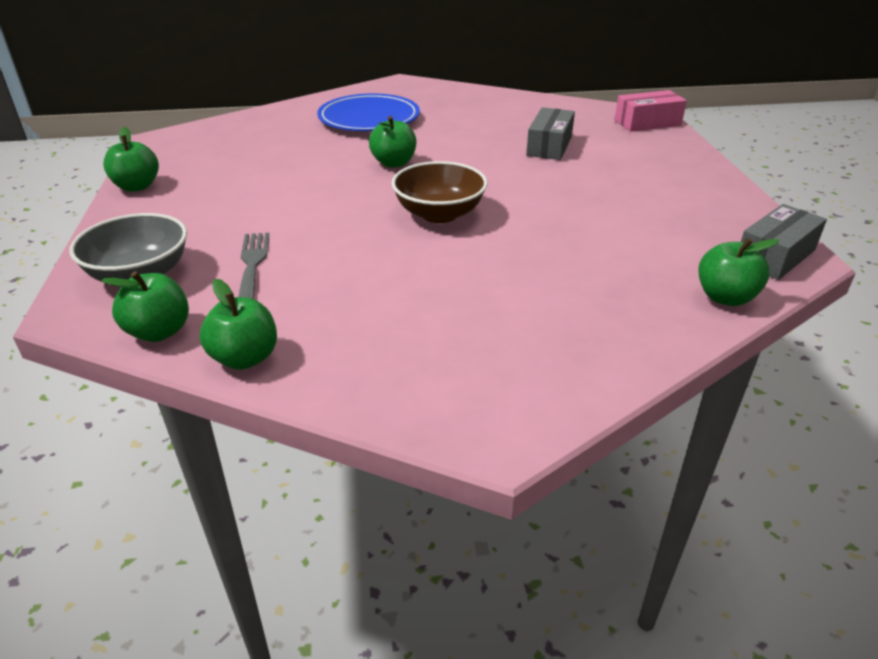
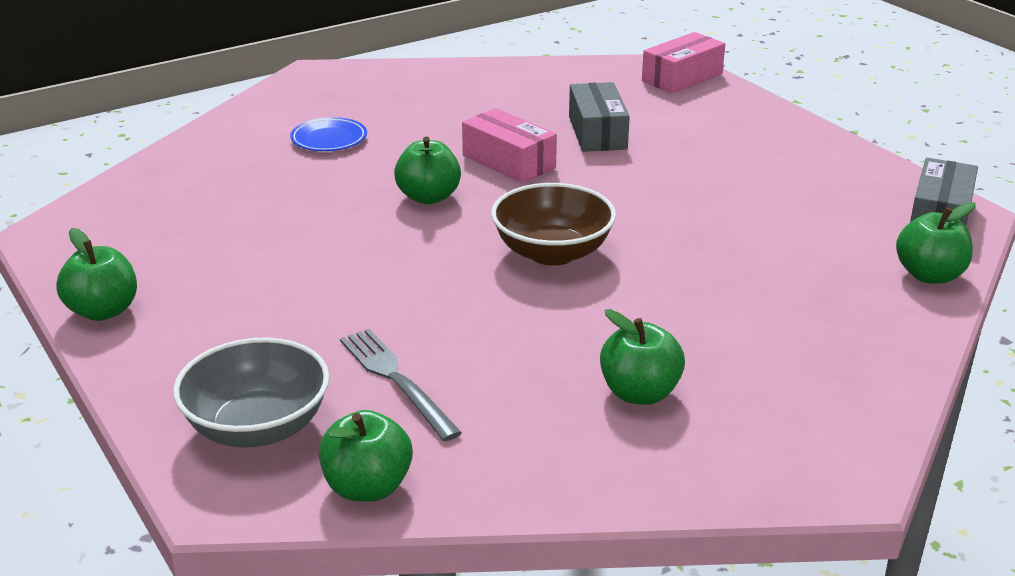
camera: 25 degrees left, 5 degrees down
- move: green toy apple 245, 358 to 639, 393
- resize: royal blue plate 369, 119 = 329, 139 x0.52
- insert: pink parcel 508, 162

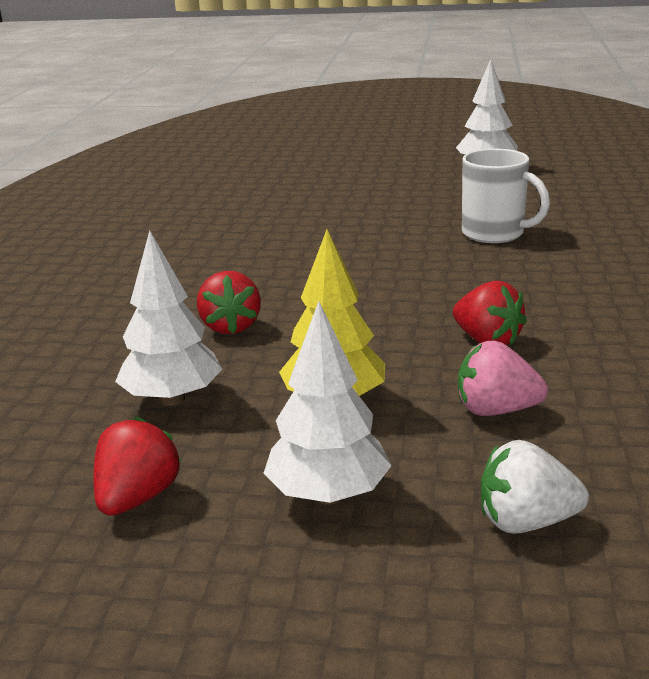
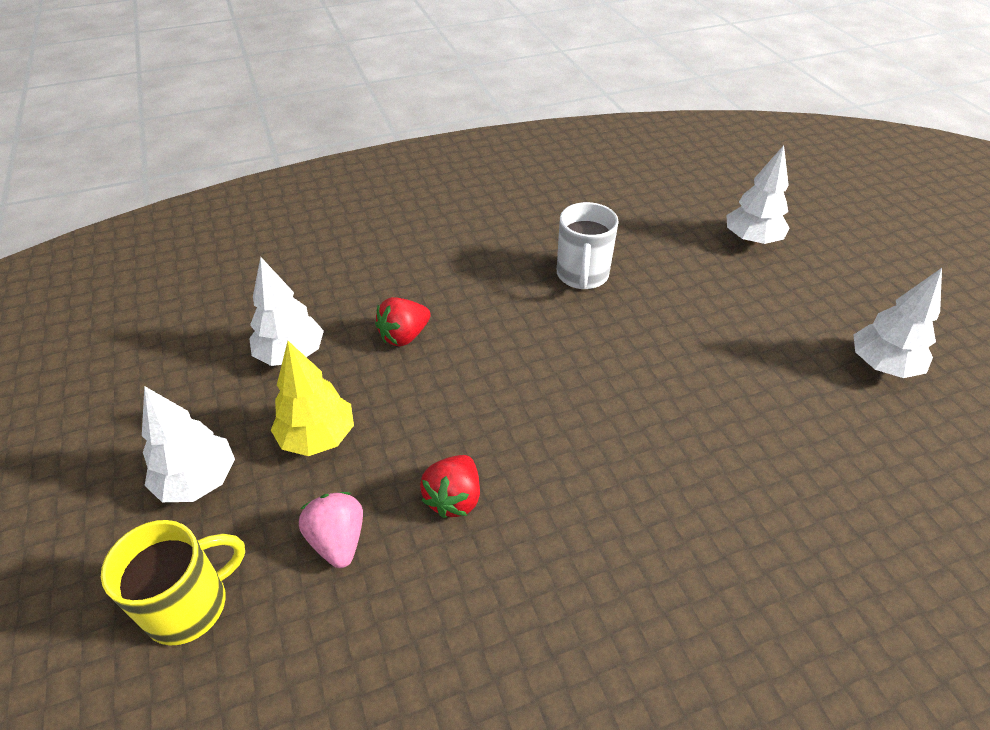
camera: 60 degrees right, 20 degrees up
- delete: crimson berry 137, 498
- move: pure white tea mug 495, 233 to 582, 275
- replace: pure white berry 526, 522 to yellow tea mug 189, 605
- insert: pure white tree 751, 240

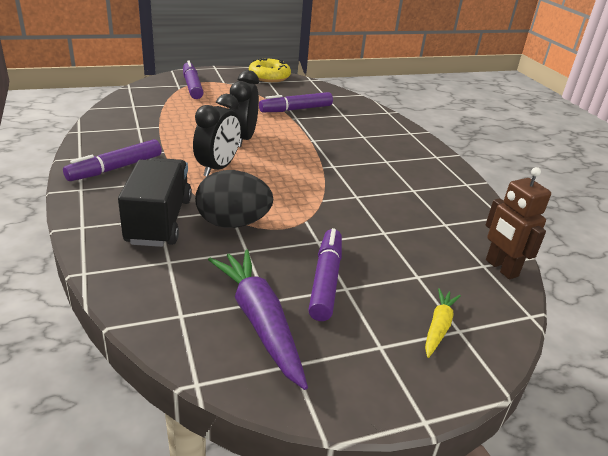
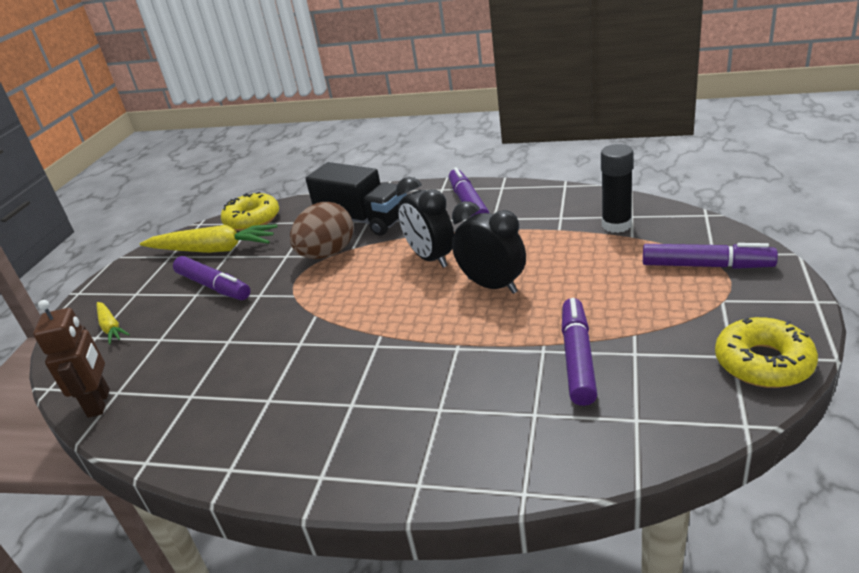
camera: 130 degrees right, 0 degrees up
- recolor: black egg shape 233, 223 to dark brown egg shape 327, 254
- recolor: royal purple toy carrot 259, 321 to yellow toy carrot 214, 249
- rotate: dark brown robot figure 501, 268 = 99, 403 75 degrees clockwise
- insert: yellow donut 252, 220
- insert: black glue stick 616, 225

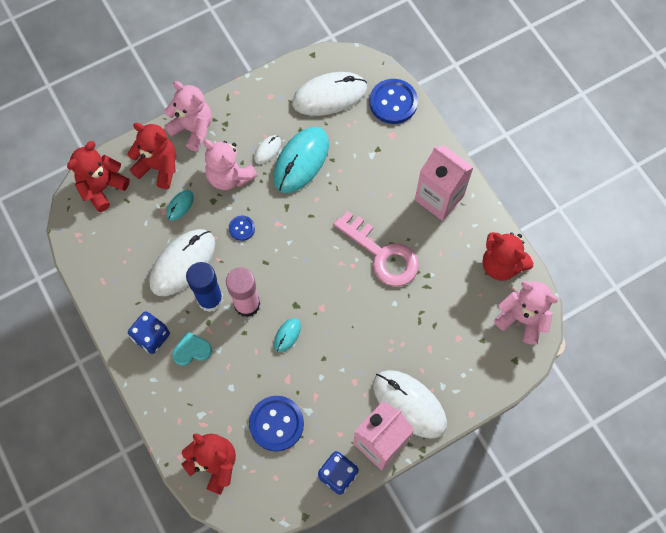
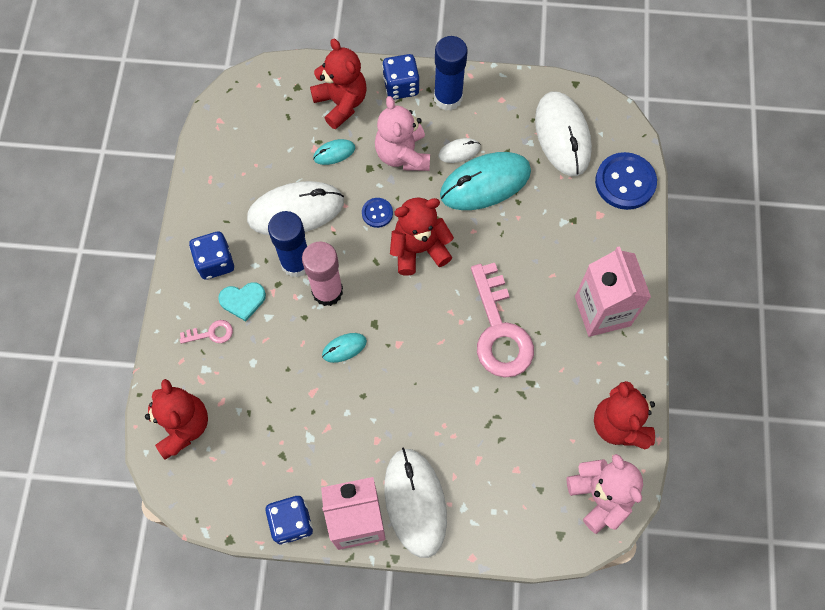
camera: 35 degrees right, 0 degrees up
- move: crimson teddy 102, 188 to 419, 249
- replace: pink teddy 193, 129 to royal blue game die 401, 86
- rotate: teal heart 192, 350 = 243, 300 150 degrees clockwise
- delete: royal blue sewing button 276, 424
- rotate: pure white computer mouse 329, 96 = 562, 135 60 degrees clockwise
- insert: pink key 211, 333
- insert: royal blue glue stick 448, 98

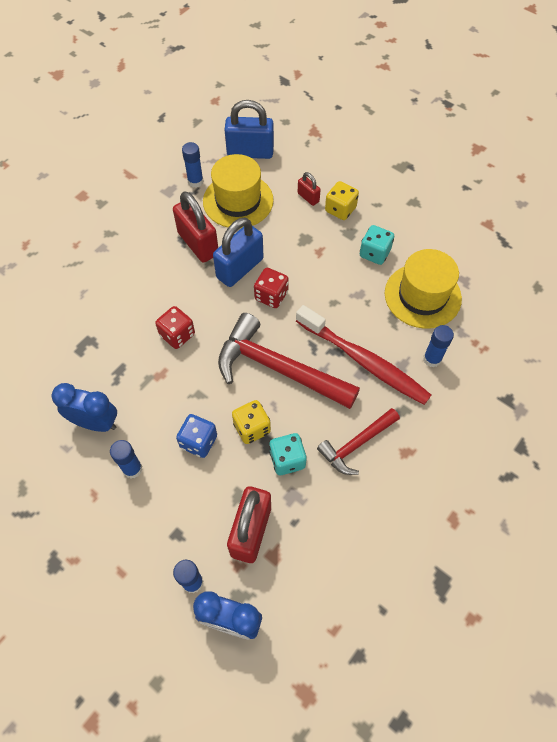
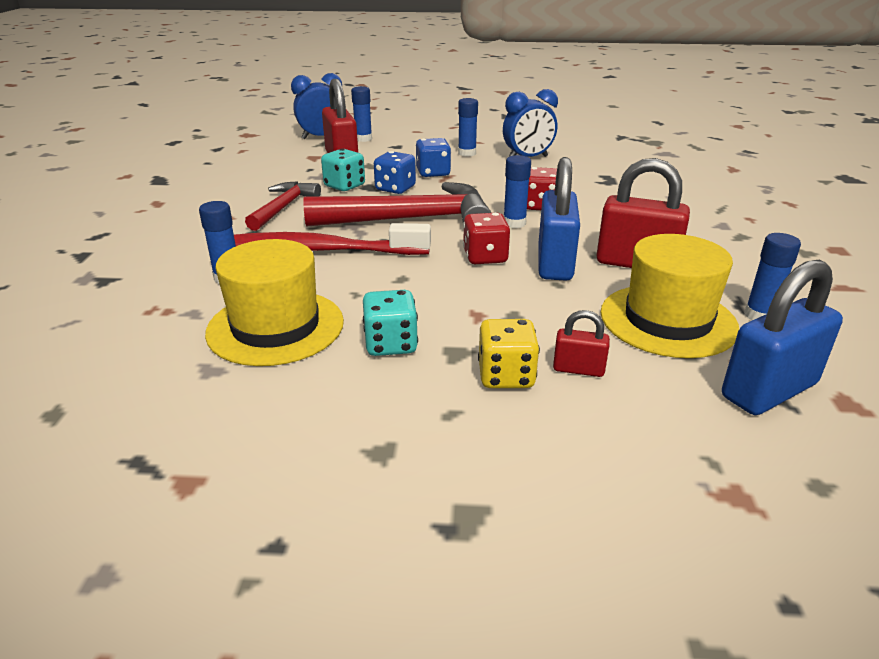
camera: 145 degrees right, 30 degrees down
- recolor: yellow game die 252, 428 to royal blue game die 395, 188
- insert: royal blue glue stick 514, 223

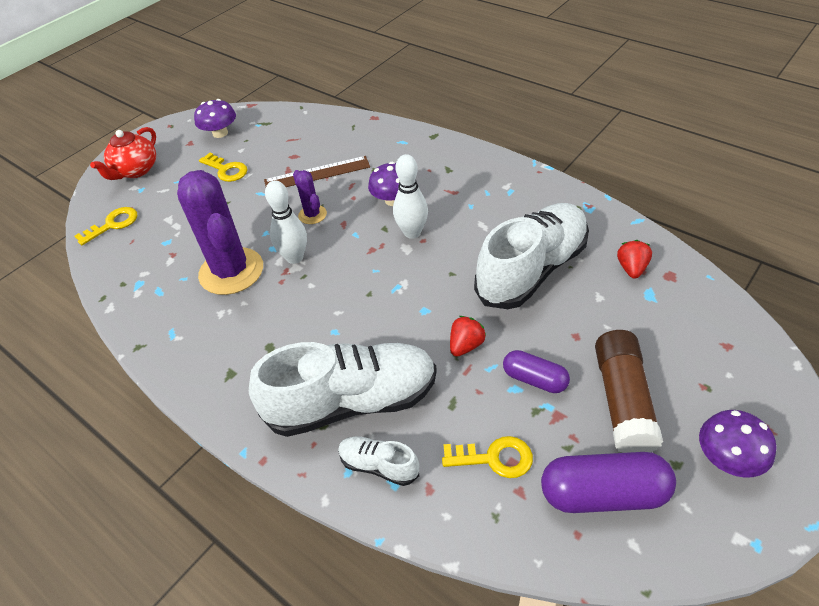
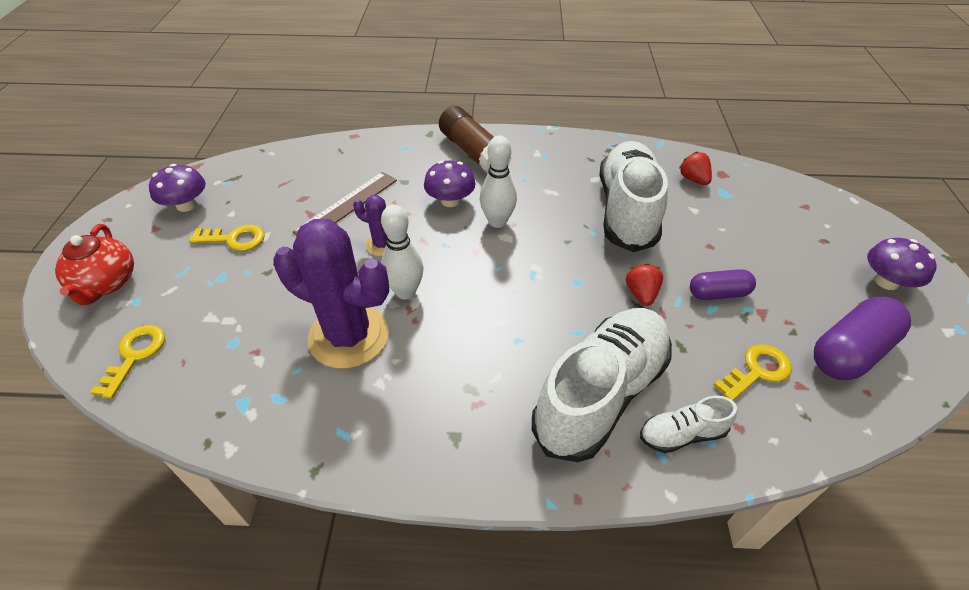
camera: 40 degrees left, 0 degrees up
- move: dark brown glue stick 622, 401 to 473, 152

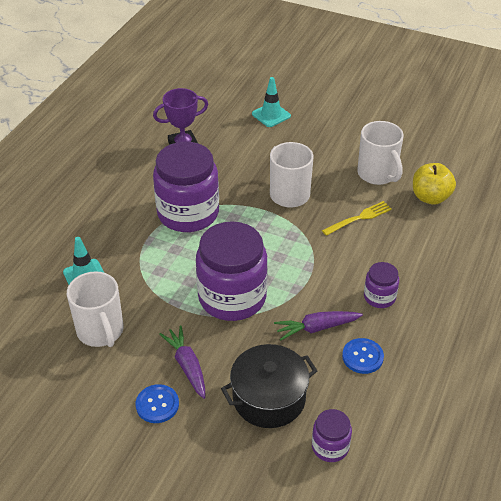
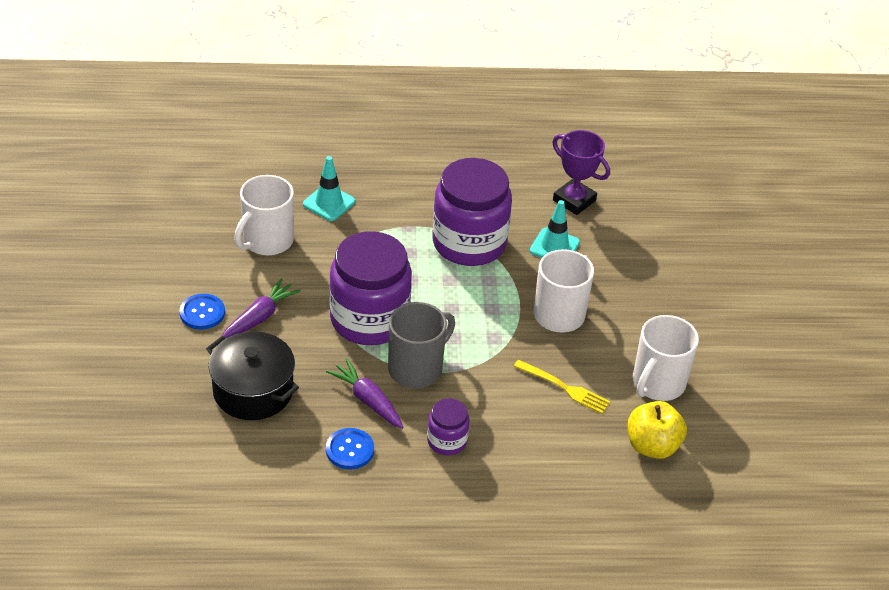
camera: 60 degrees right, 0 degrees up
- move: teal traffic cone 271, 115 to 554, 246
- delete: royal purple preserve jar 330, 447
- insert: ash-grey tea mug 416, 368

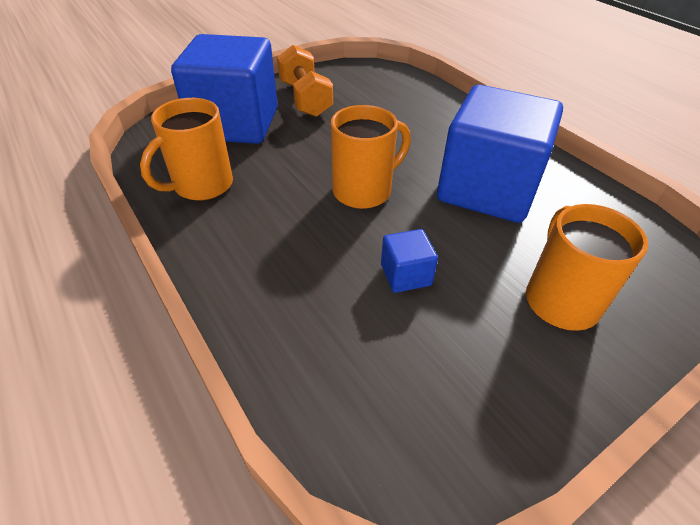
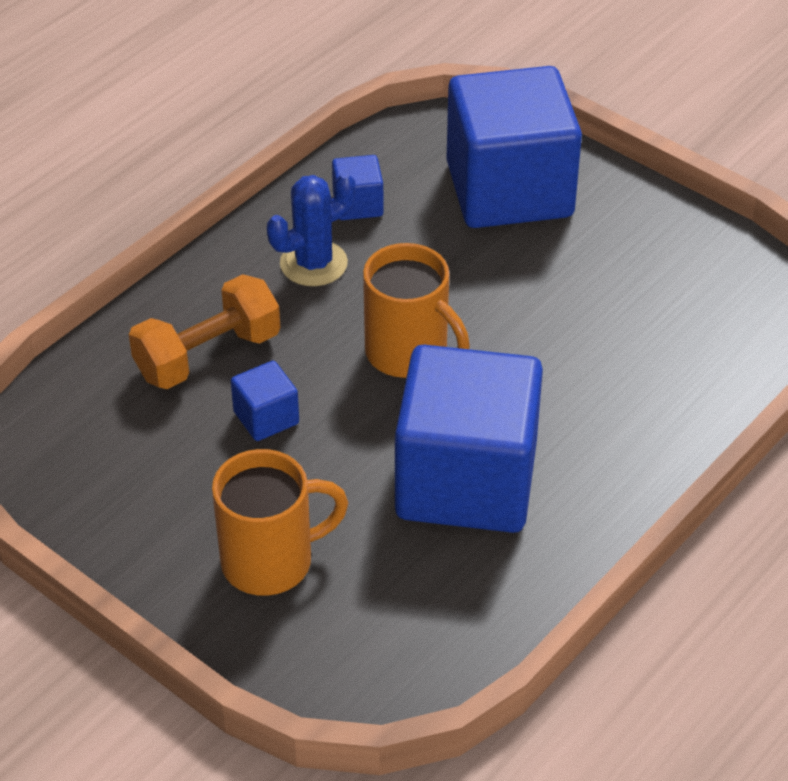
camera: 75 degrees right, 0 degrees up
- replace: orange tea mug 201, 185 to royal blue block 358, 204
- move: orange hand weight 305, 99 to 207, 355
- insert: royal blue prickly plant 313, 263

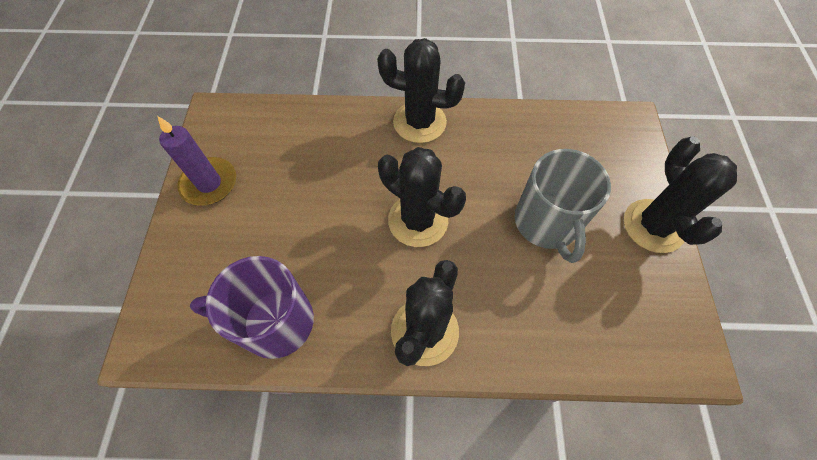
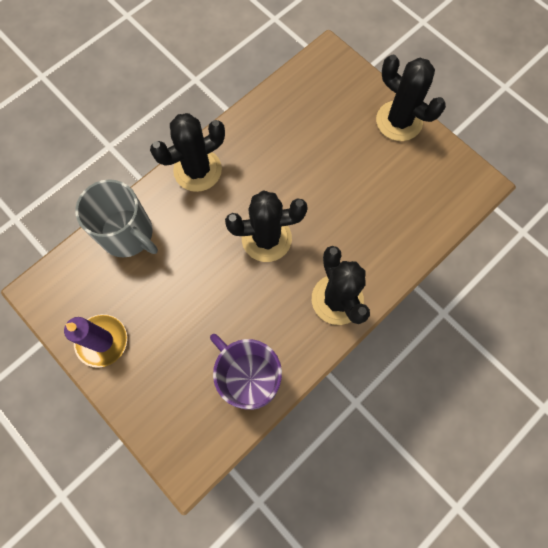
camera: 45 degrees left, 10 degrees up
- rotate: royal purple tea mug 275, 322 = 249, 377 90 degrees clockwise
- move: ash-grey tea mug 546, 223 to 127, 234

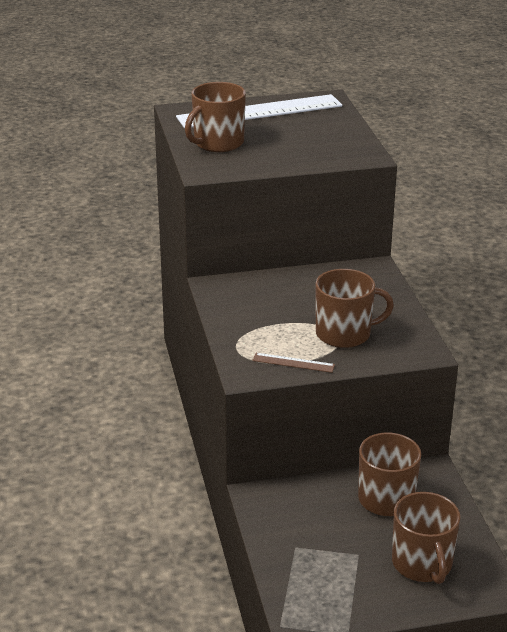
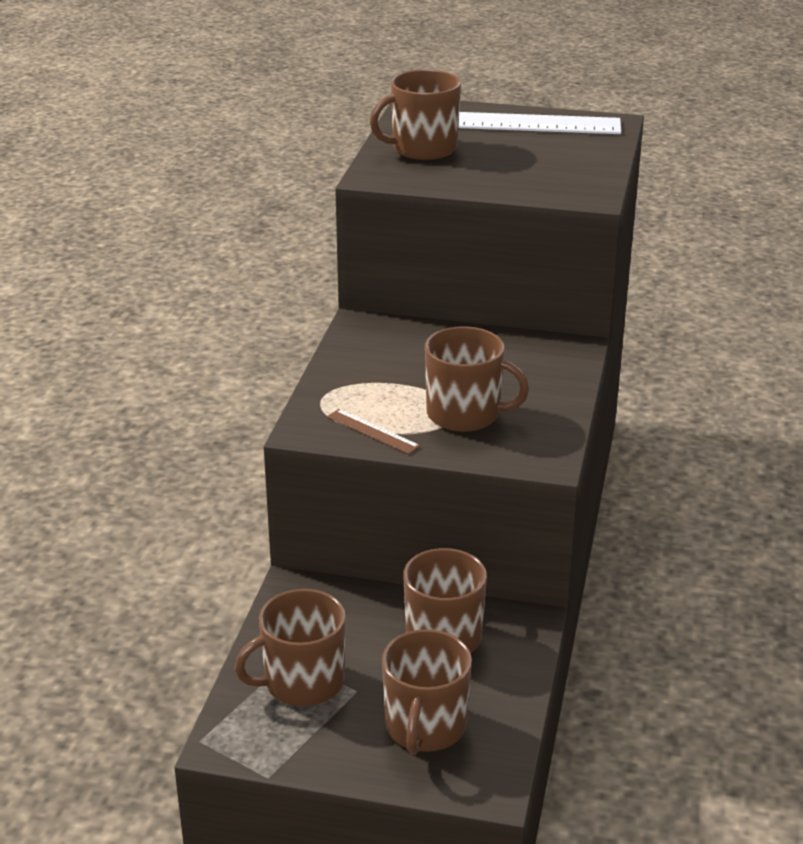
camera: 25 degrees right, 0 degrees up
- insert: dark brown tea mug 302, 682

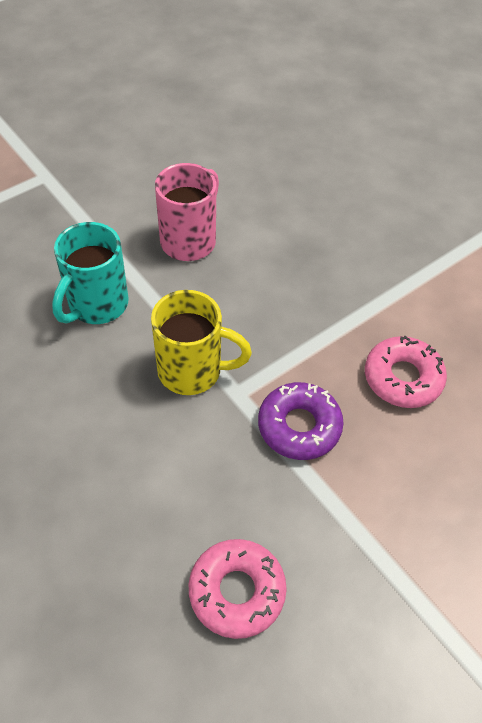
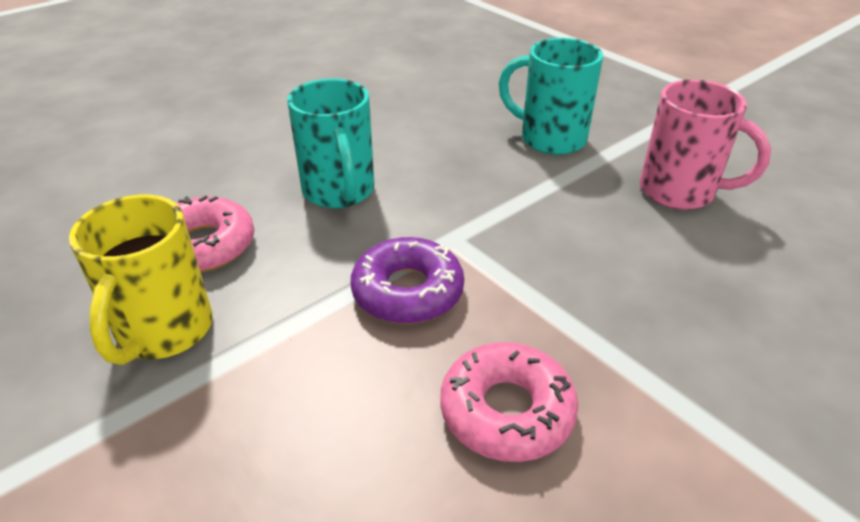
camera: 90 degrees right, 15 degrees down
- move: yellow tea mug 192, 371 to 164, 331
- insert: teal tea mug 339, 192

